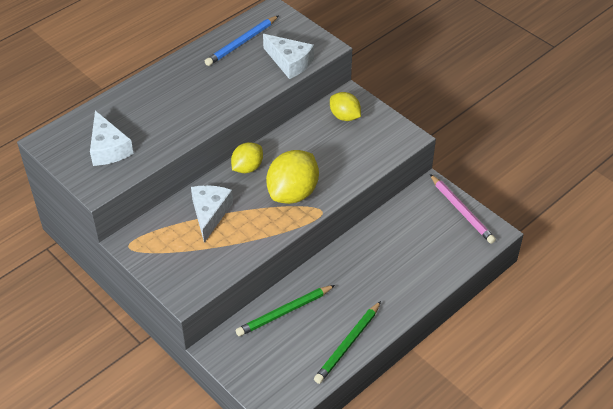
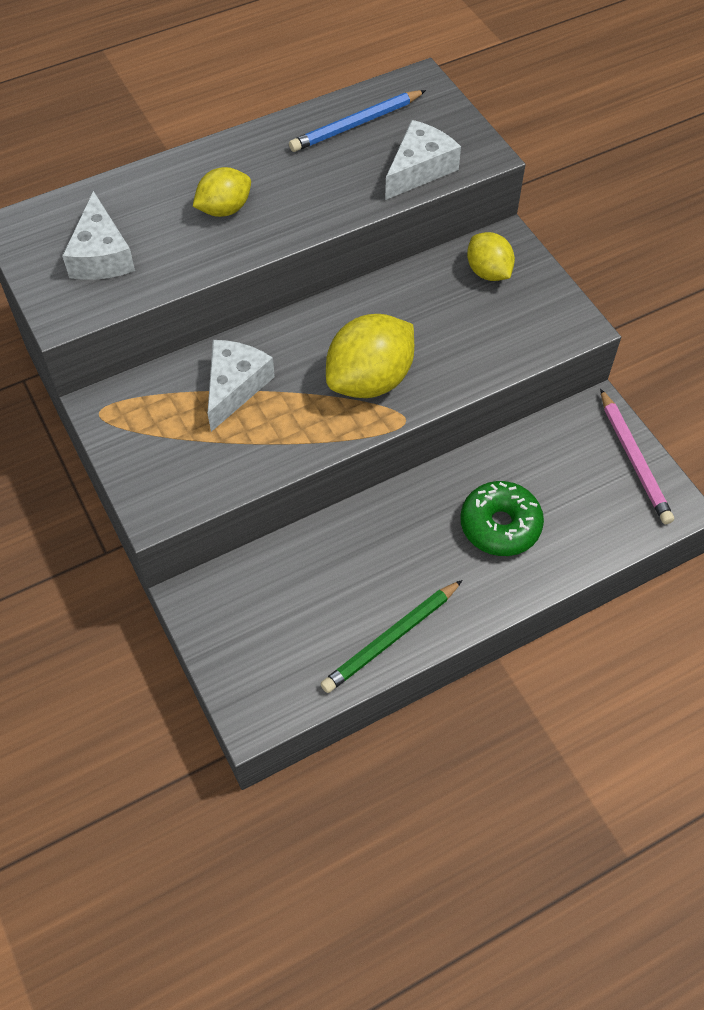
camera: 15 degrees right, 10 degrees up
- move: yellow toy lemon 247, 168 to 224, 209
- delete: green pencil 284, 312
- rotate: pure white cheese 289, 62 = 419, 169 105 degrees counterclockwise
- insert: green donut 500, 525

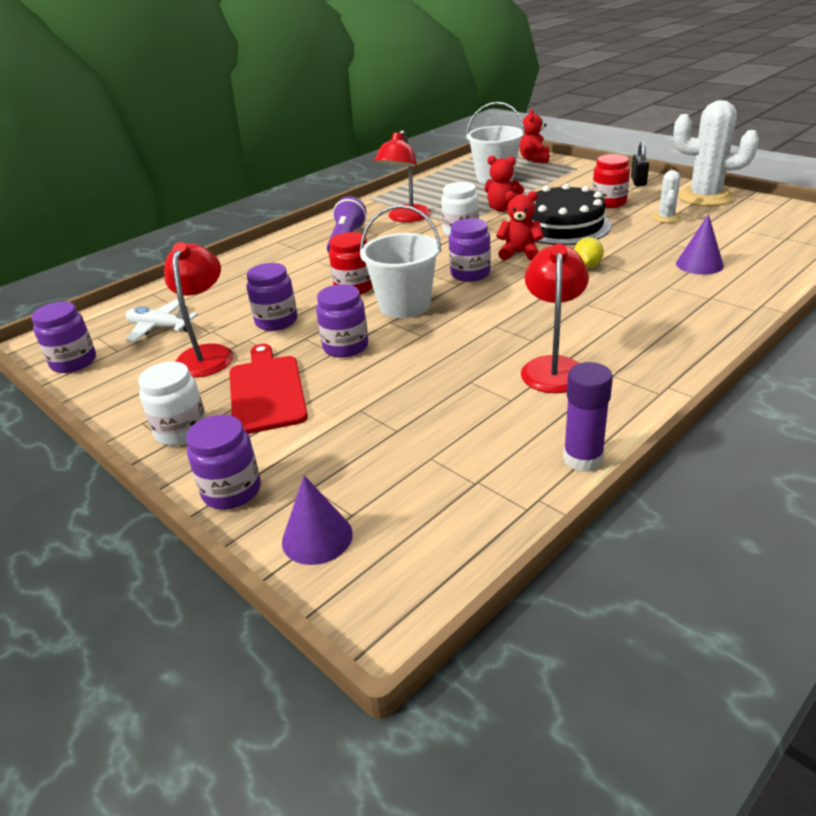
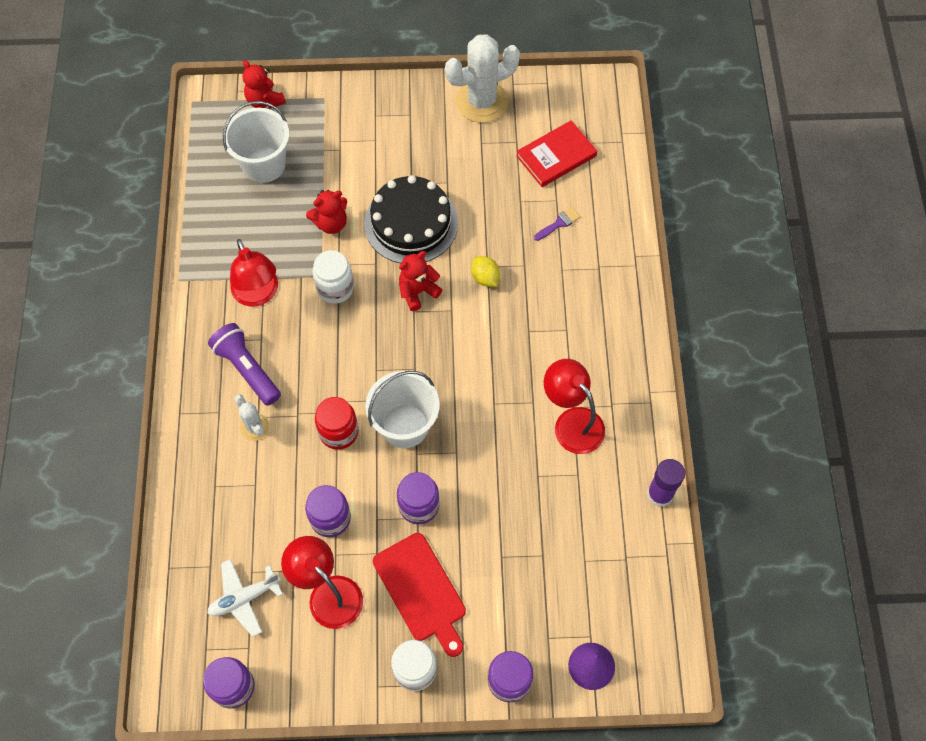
camera: 50 degrees left, 30 degrees up
- rotate: crimson cutting board 267, 391 = 421, 591 150 degrees counterclockwise
- delete: royal purple preserve jar 470, 274
- delete: crimson preserve jar 608, 203
- delete: black padlock 638, 182
- move: pure white prickly plant 666, 218 to 254, 427
- replace: royal purple solid cone 699, 264 to royal purple paintbrush 559, 223
- insert: crimson book 556, 156

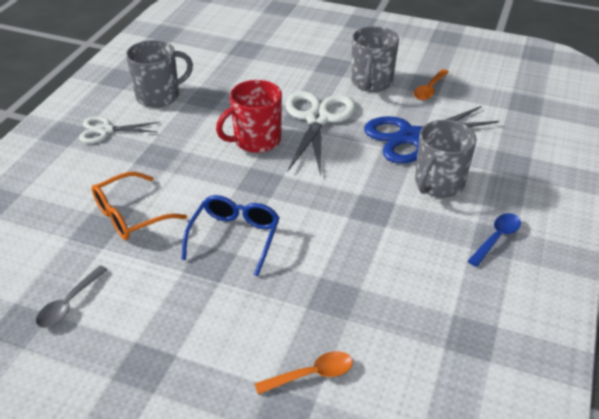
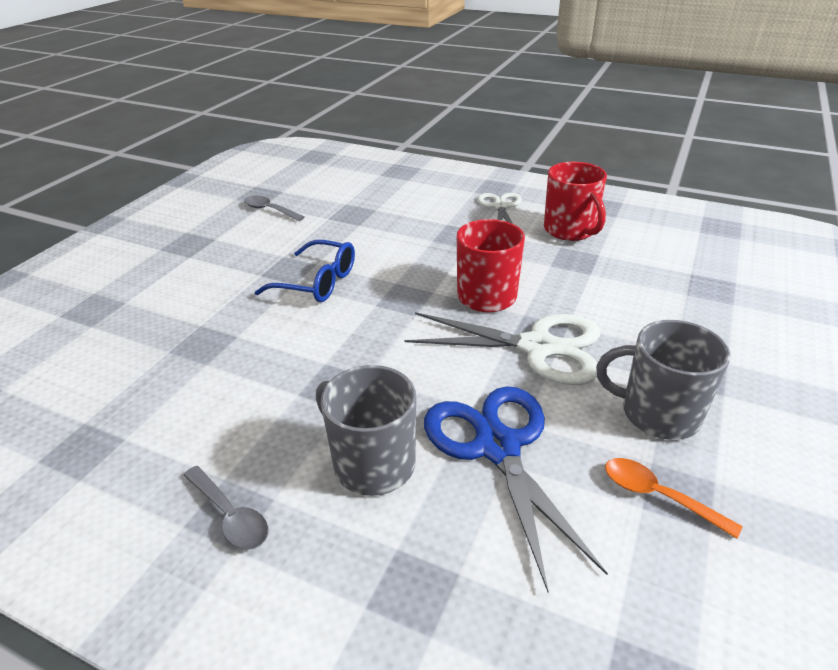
camera: 95 degrees right, 5 degrees down
- delete: orange eyeglasses 130, 215
- recolor: ash-grey tea mug 159, 96 to crimson tea mug 570, 230
- delete: orange tablespoon 311, 374
- recolor: royal blue tablespoon 496, 238 to ash-grey tablespoon 230, 515

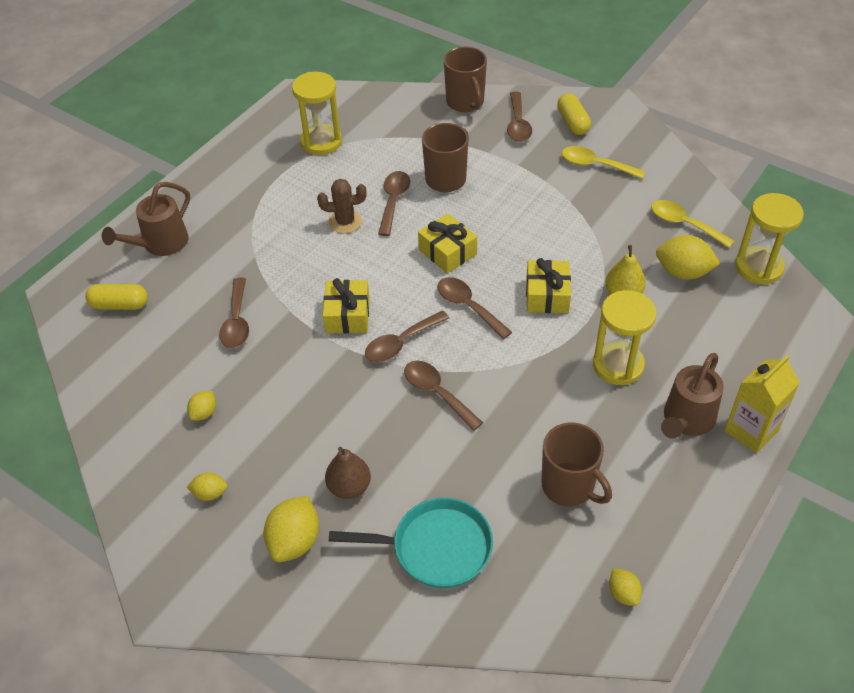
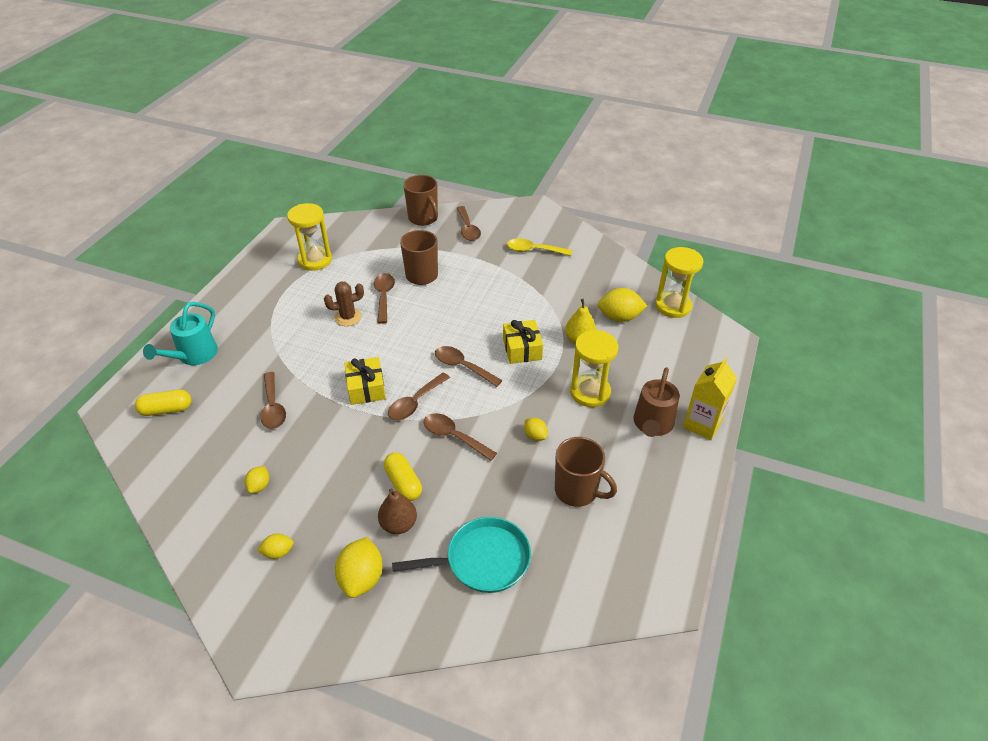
camera: 15 degrees left, 5 degrees down
- recolor: dark brown watering pot 160, 244 to teal watering pot 193, 356
- delete: yellow present 447, 252
- move: yellow capsule 573, 122 to 403, 483
- move: yellow toy lemon 623, 593 to 535, 435
- delete: yellow tablespoon 684, 224

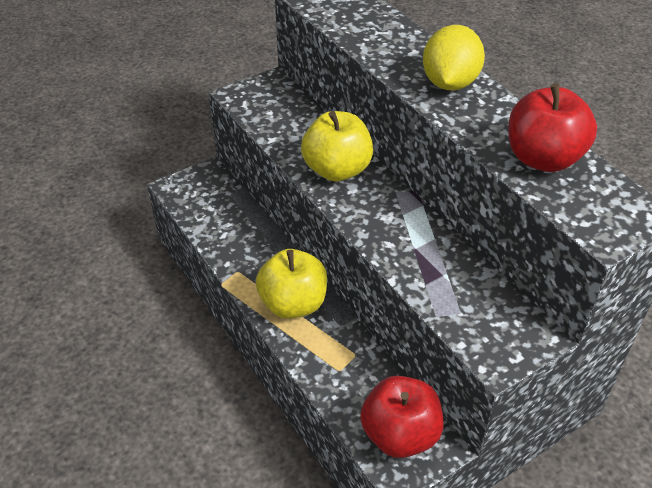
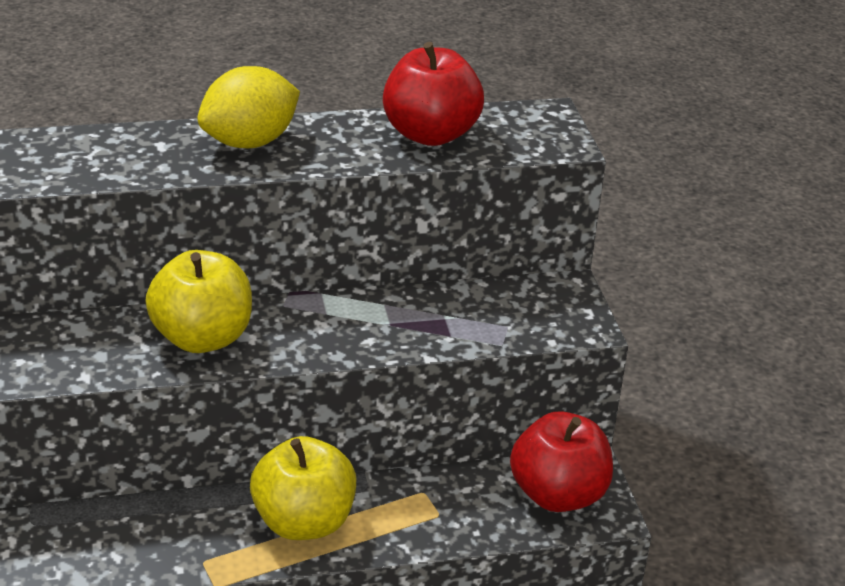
camera: 70 degrees left, 10 degrees down
- rotate: yellow toy lemon 449, 83 = 249, 142 75 degrees counterclockwise

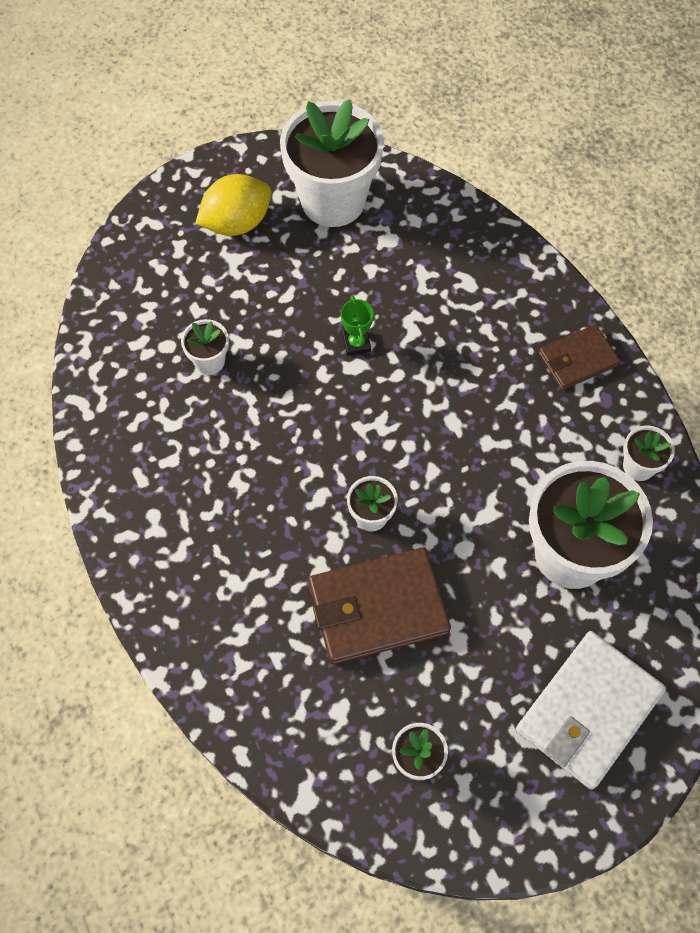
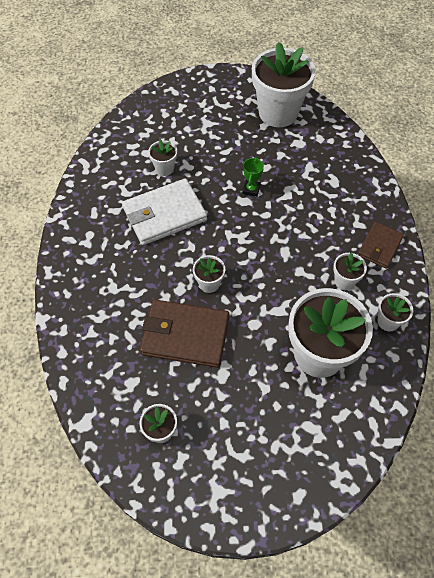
camera: 25 degrees right, 5 degrees down
- delete: yellow toy lemon 236, 223
- move: pure white wallet 588, 711 to 164, 214
- rotate: dark brown wallet 577, 359 = 379, 247 60 degrees counterclockwise
- insert: pure white plant pot 344, 281

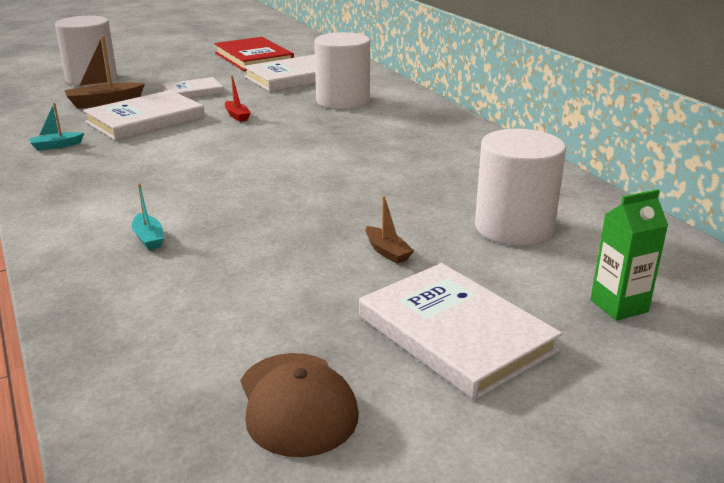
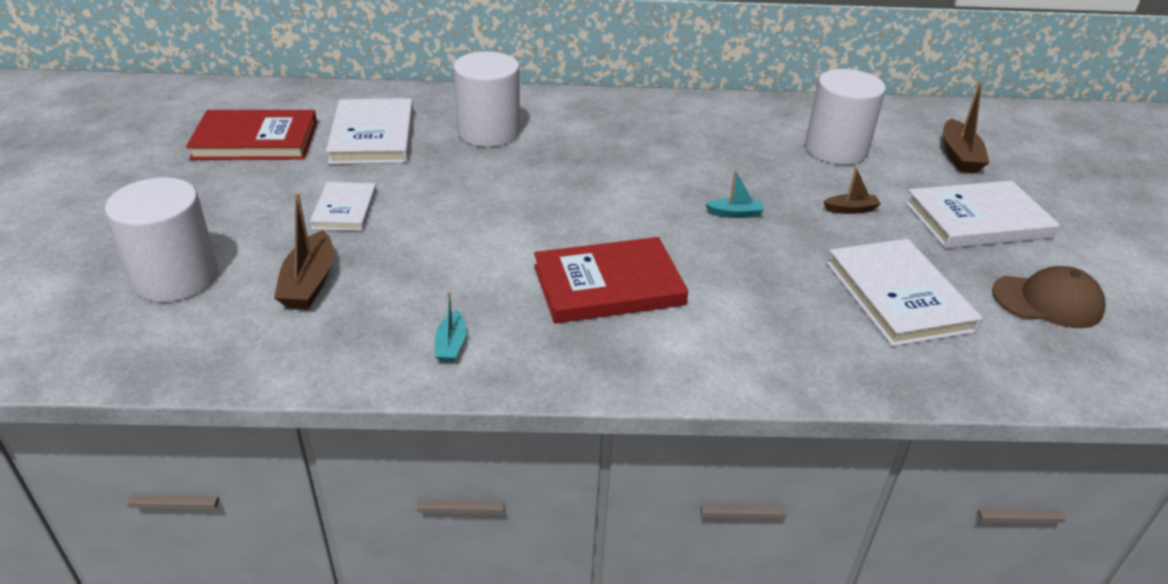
camera: 65 degrees left, 10 degrees up
- move: pure white book 145, 120 to 898, 296
- move: teal boat 148, 238 to 734, 214
- delete: crimson boat 237, 116
- replace: green juice carton 619, 306 to dark brown boat 959, 156
- insert: crimson book 608, 285

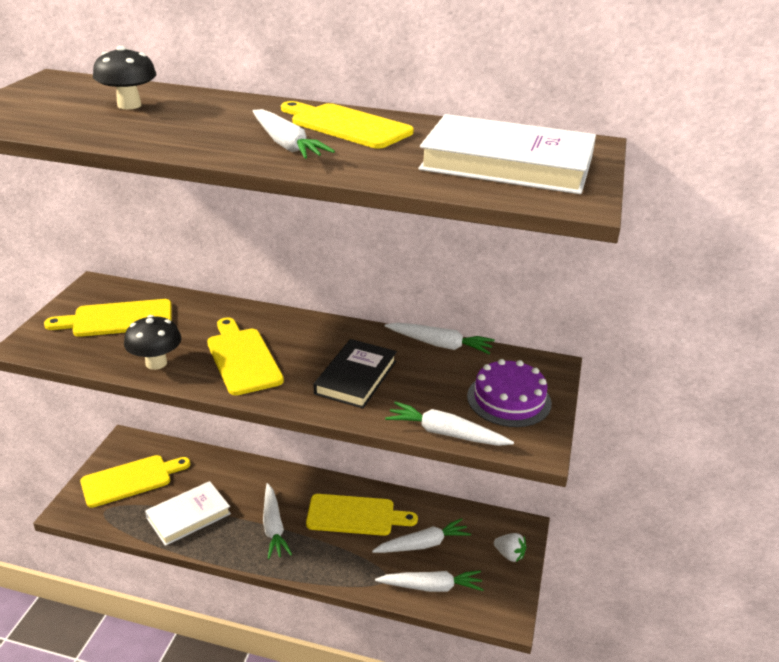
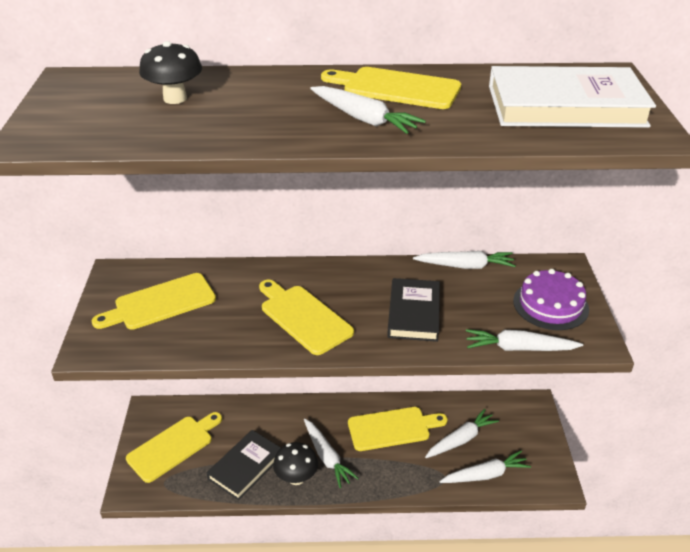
camera: 15 degrees left, 5 degrees up
- move: black toadstool 156, 363 to 296, 478
- recolor: pure white book 188, 516 to black book 245, 467
- delete: pure white berry 509, 555

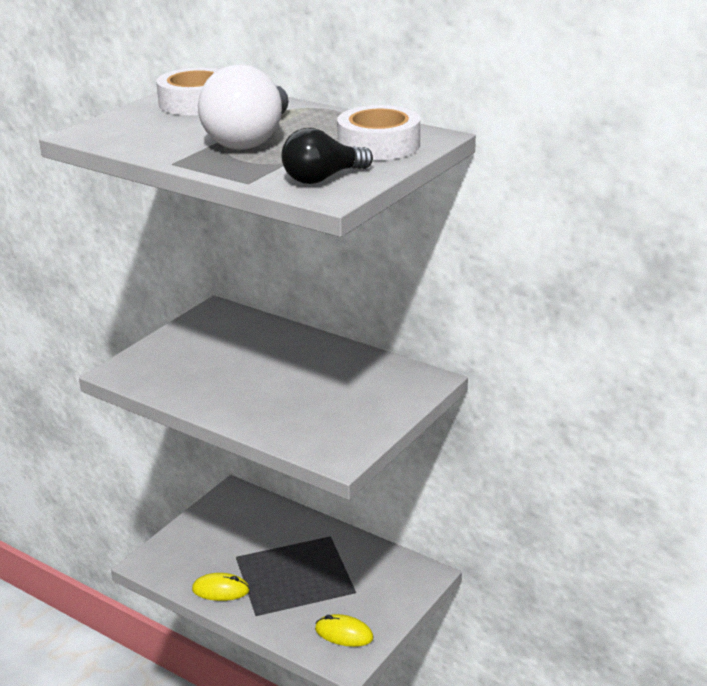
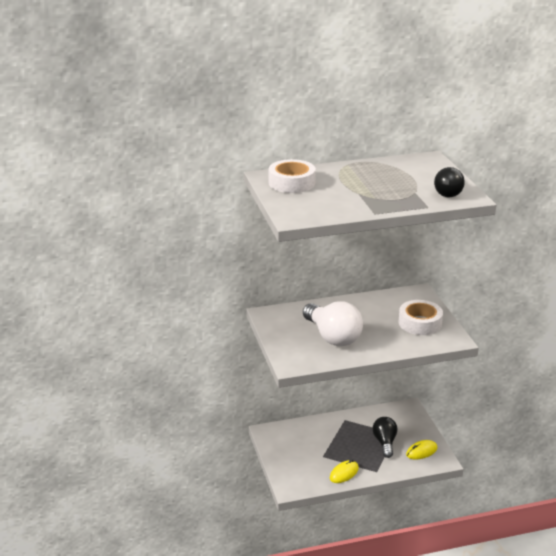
camera: 50 degrees left, 0 degrees up
- move: pure white light bulb 250, 139 to 332, 337
- move: pure white tape 379, 145 to 420, 323
- insert: black light bulb 385, 443

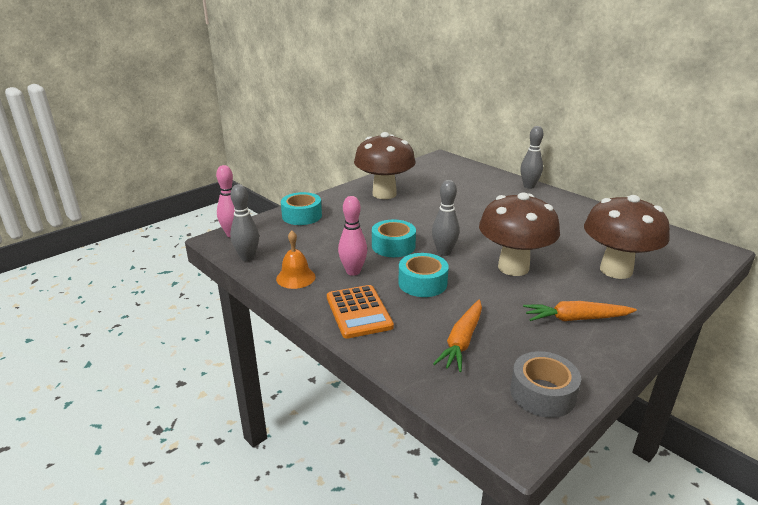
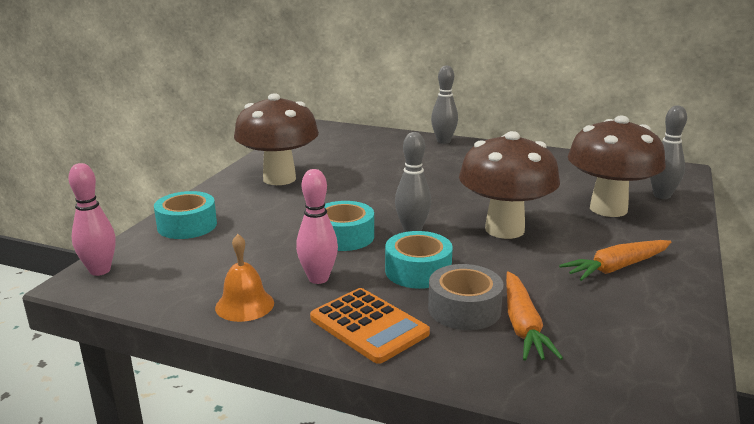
camera: 25 degrees left, 5 degrees down
- move: ash-grey skittle 247, 257 to 662, 196
- move: ash-grey tape 542, 393 to 464, 309

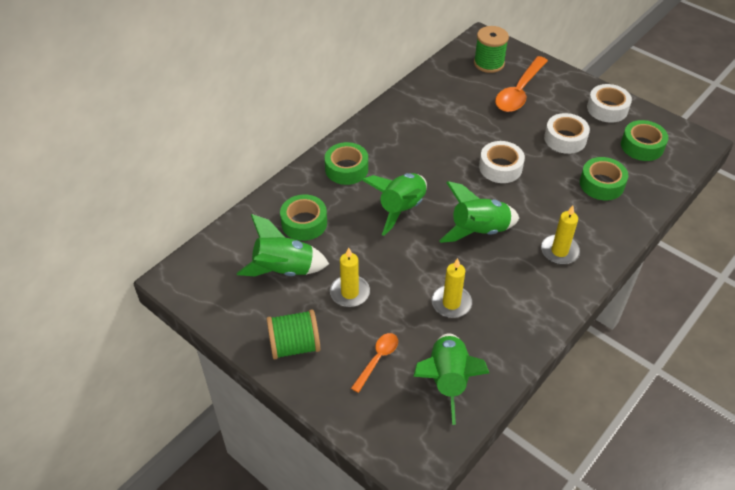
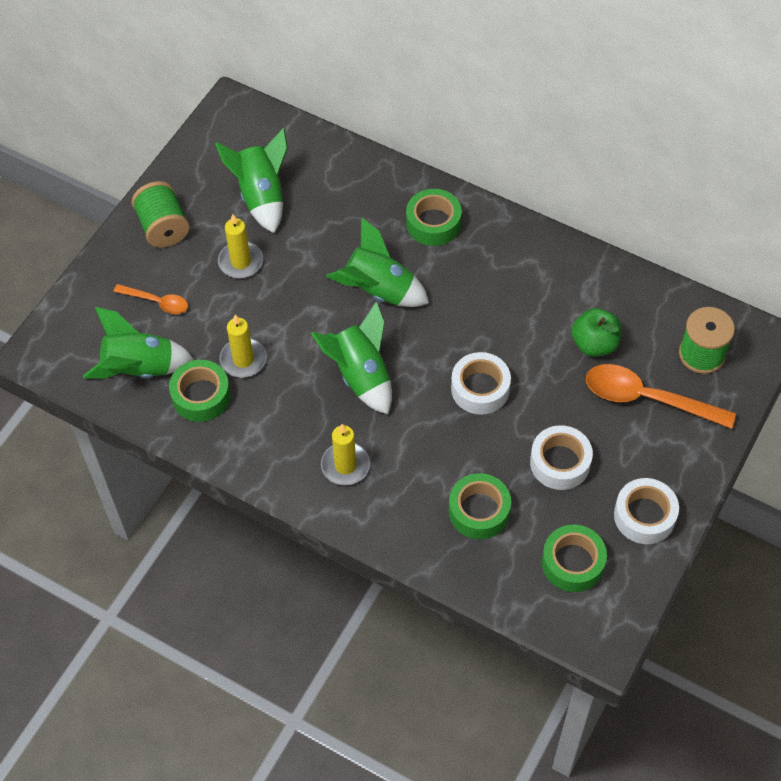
camera: 80 degrees right, 10 degrees up
- move: green tape 304, 223 to 201, 396
- insert: green toy apple 594, 344

